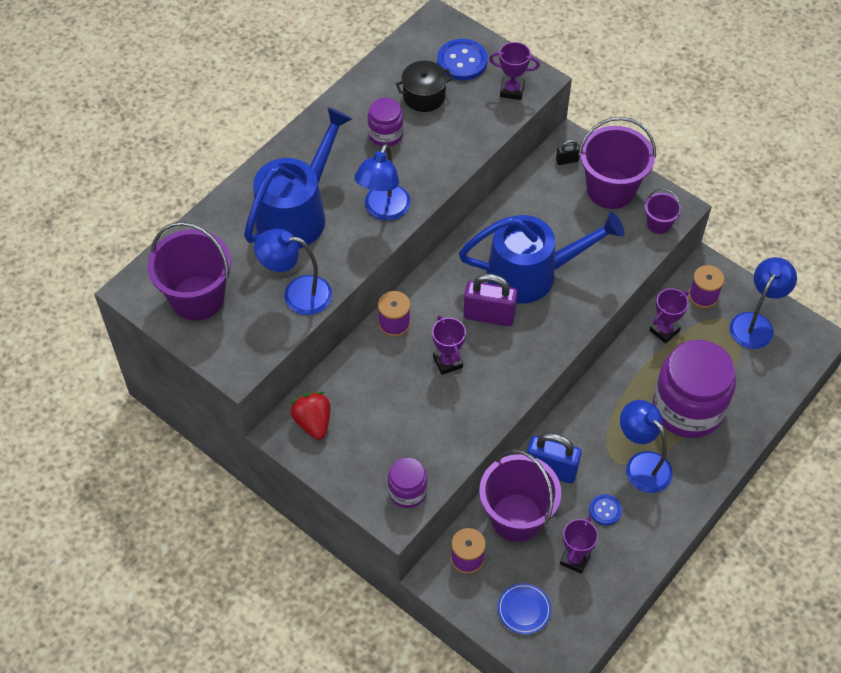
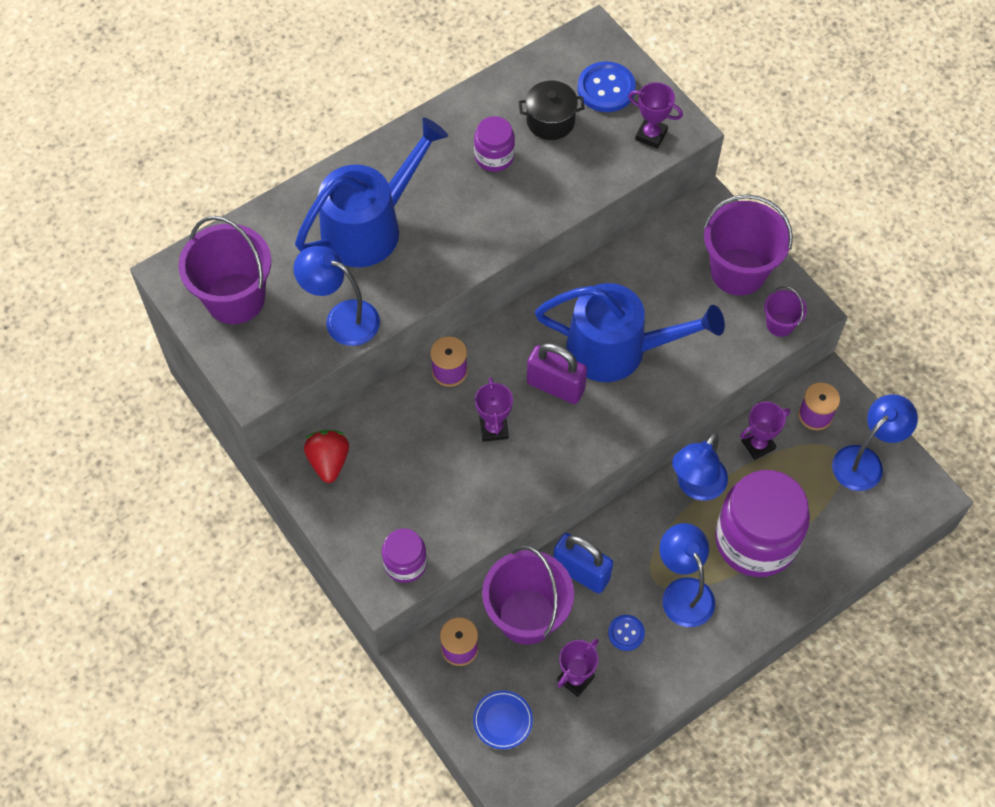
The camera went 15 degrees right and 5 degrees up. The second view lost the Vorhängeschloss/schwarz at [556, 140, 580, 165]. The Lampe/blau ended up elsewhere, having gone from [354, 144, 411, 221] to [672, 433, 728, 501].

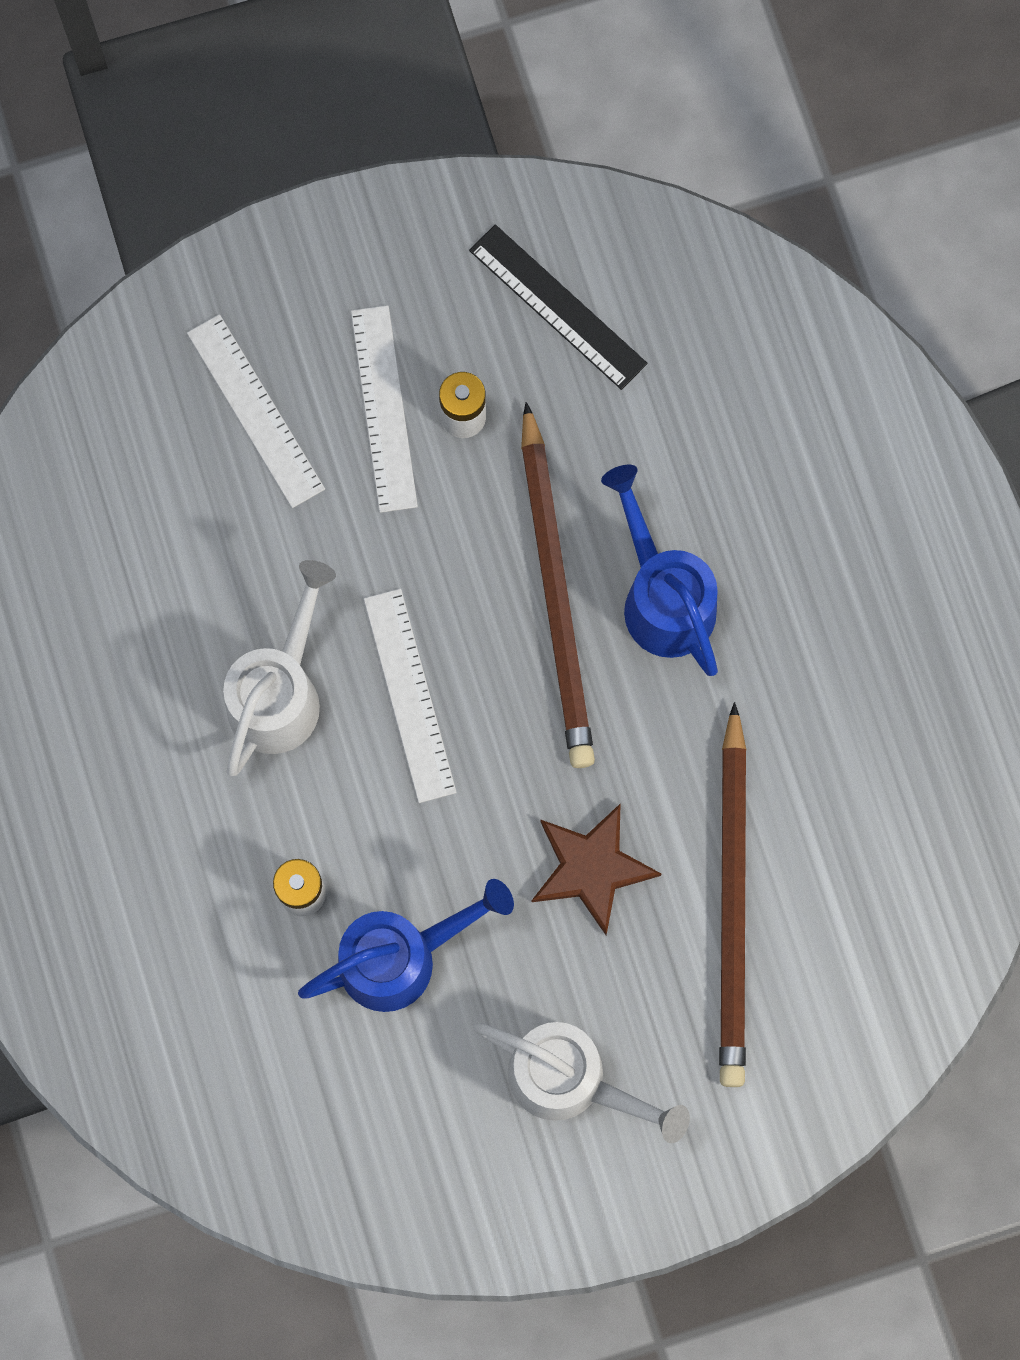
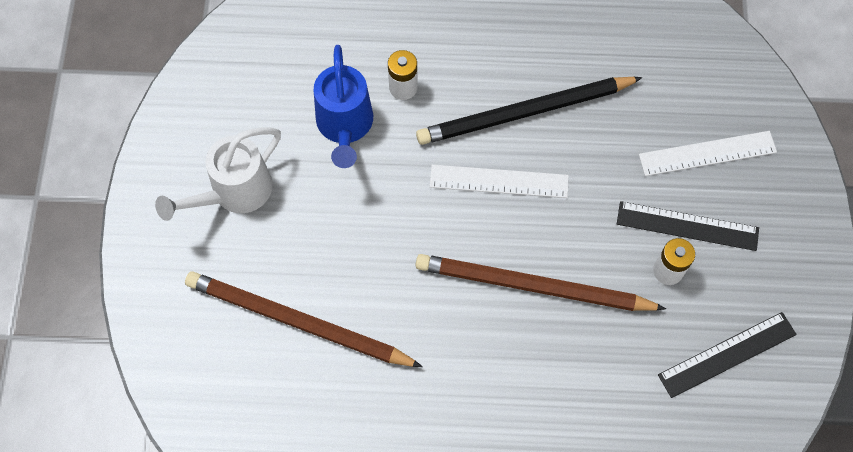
The camera went 110 degrees right and 10 degrees down. The second view lost the Stern/braun at [532, 803, 661, 935]. The second view lost the Gießkanne/blau at [601, 465, 718, 676]. Where the Gießkanne/weiß stood at [223, 560, 336, 776], the Bleistift/schwarz came to stand at [416, 77, 643, 145]. What was the Lineal/weiß at [351, 305, 418, 513] turned into the Lineal/schwarz at [617, 201, 759, 251].

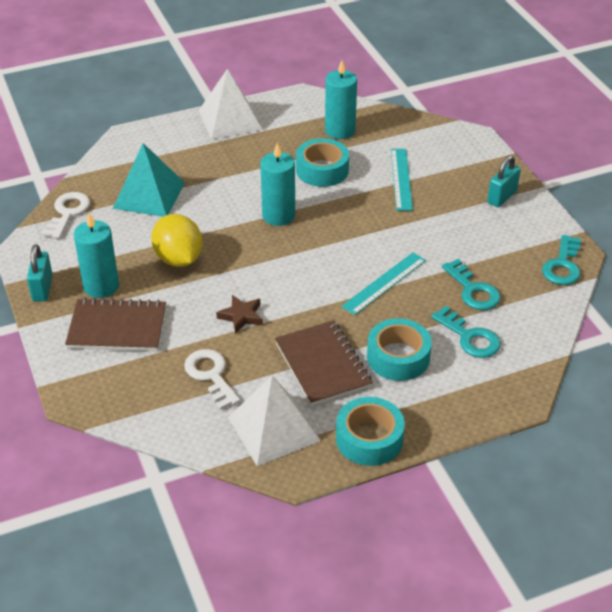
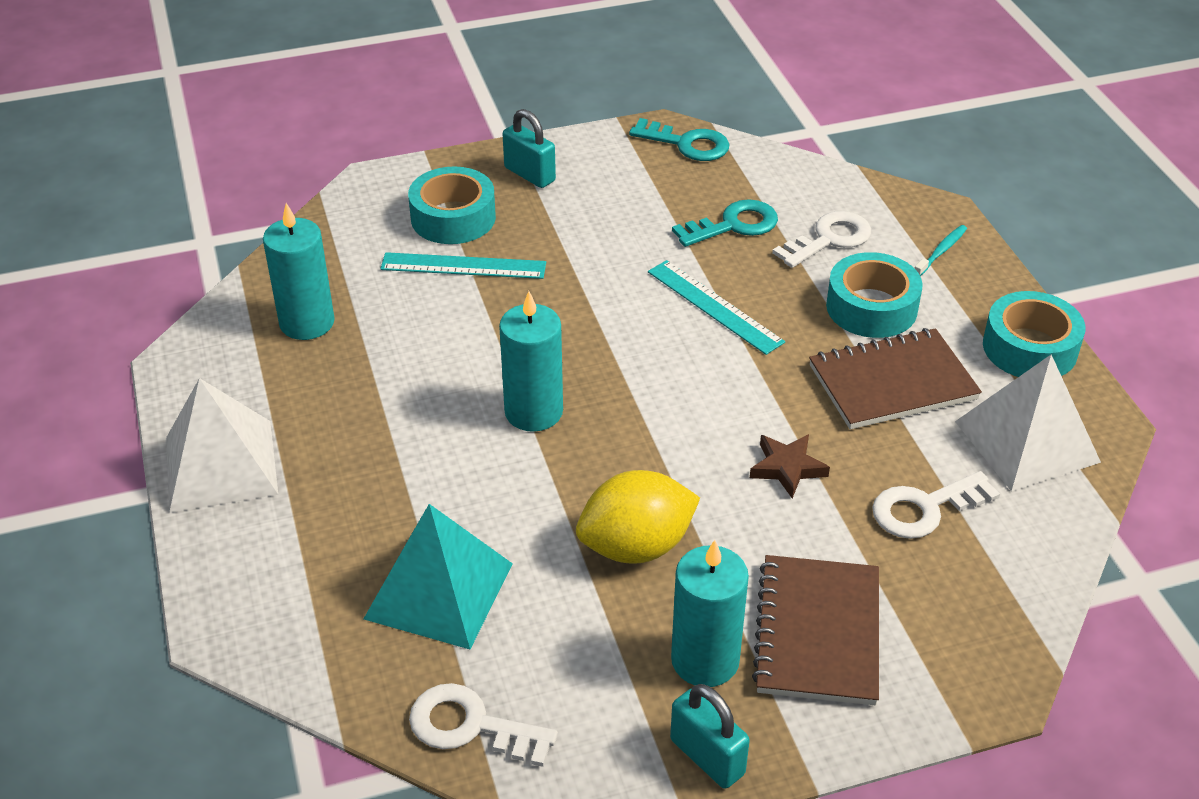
The camera went 85 degrees left and 0 degrees up. The second view gained the Zahnbürste/türkis at [915, 225, 967, 276]. The Klebeband/türkis ended up elsewhere, having gone from [296, 138, 349, 187] to [408, 167, 496, 244]. What was the Schlüssel/türkis at [431, 306, 501, 358] turned into the Schlüssel/weiß at [772, 211, 871, 268]. The Vorhängeschloss/türkis at [27, 244, 53, 301] ended up facing another way, 45 degrees clockwise from before.

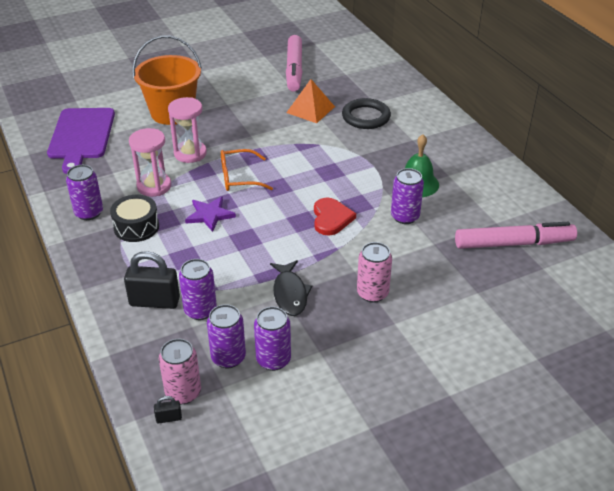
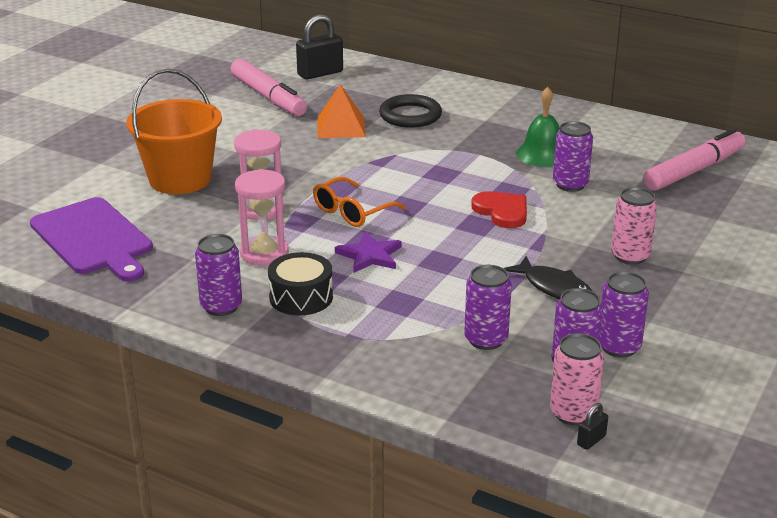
The camera went 35 degrees left and 10 degrees down. The Vorhängeschloss/schwarz ended up elsewhere, having gone from [124, 251, 180, 309] to [296, 15, 343, 80].

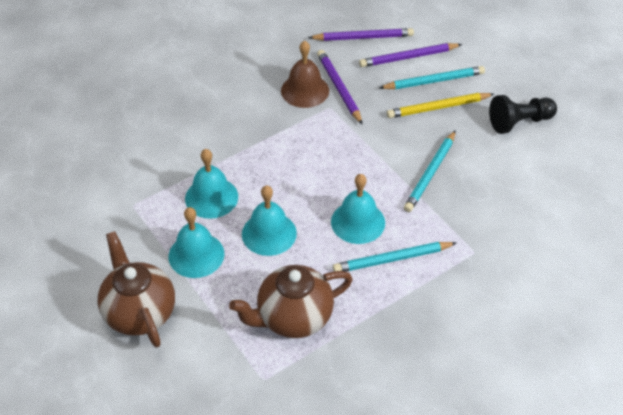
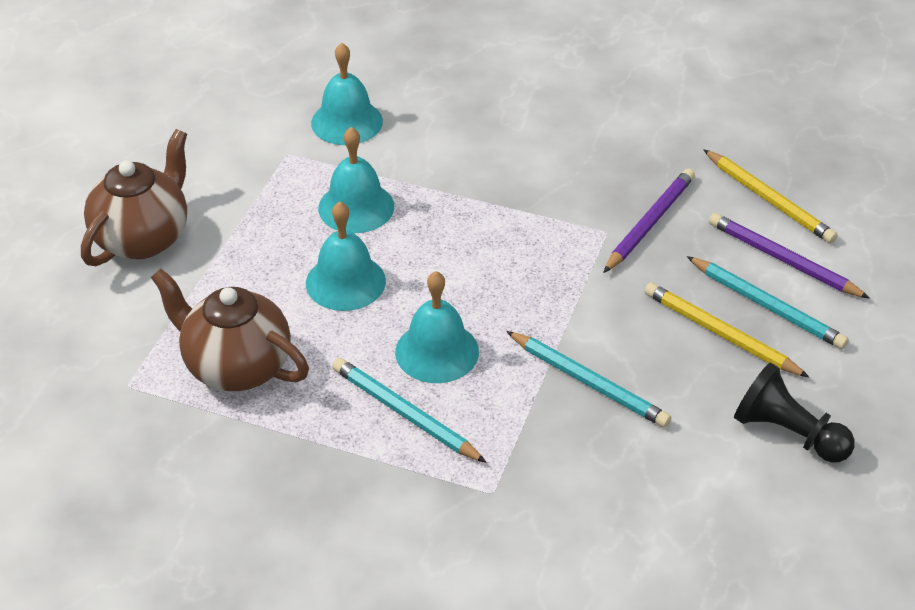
The camera went 55 degrees right and 5 degrees down. The second view lost the Glocke/braun at [281, 41, 329, 108]. The Glocke/türkis ended up elsewhere, having gone from [168, 207, 224, 278] to [311, 43, 383, 145]. What was the Bleistift/lila at [308, 28, 414, 41] turned into the Bleistift/gelb at [703, 149, 837, 243]. The Bleistift/türkis at [404, 130, 456, 212] ended up facing another way, 135 degrees counterclockwise from before.

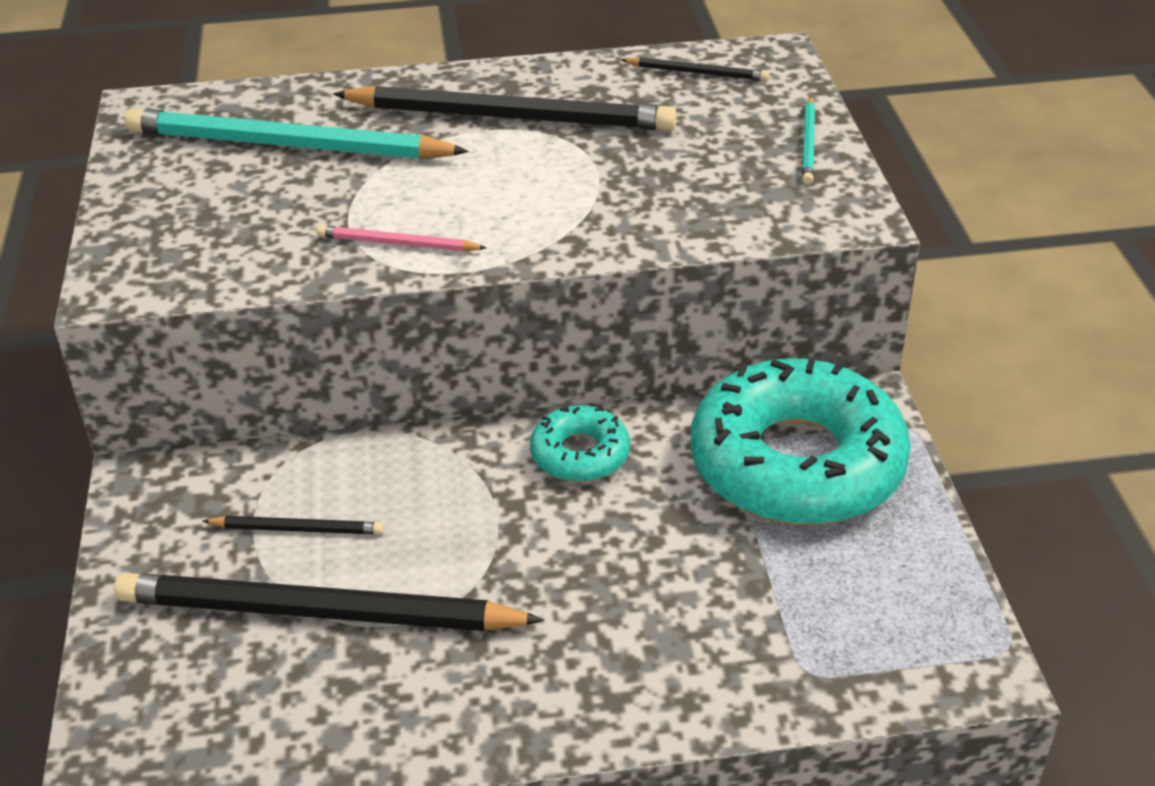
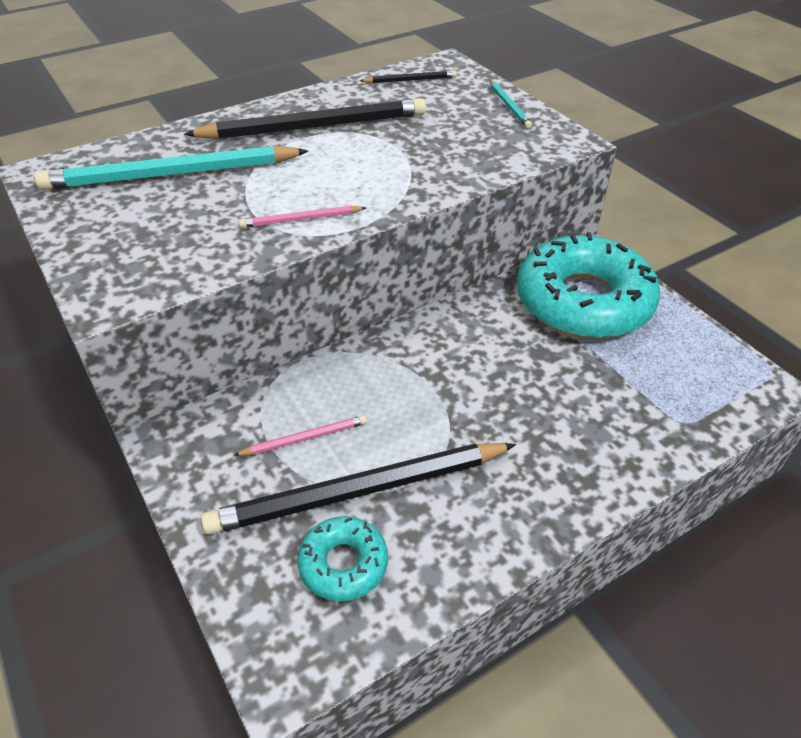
The camera went 25 degrees left and 5 degrees up. The Donut/türkis ended up elsewhere, having gone from [530, 405, 630, 482] to [297, 516, 388, 601]. What was the Bleistift/schwarz at [203, 516, 384, 535] turned into the Bleistift/rosa at [233, 415, 367, 456].

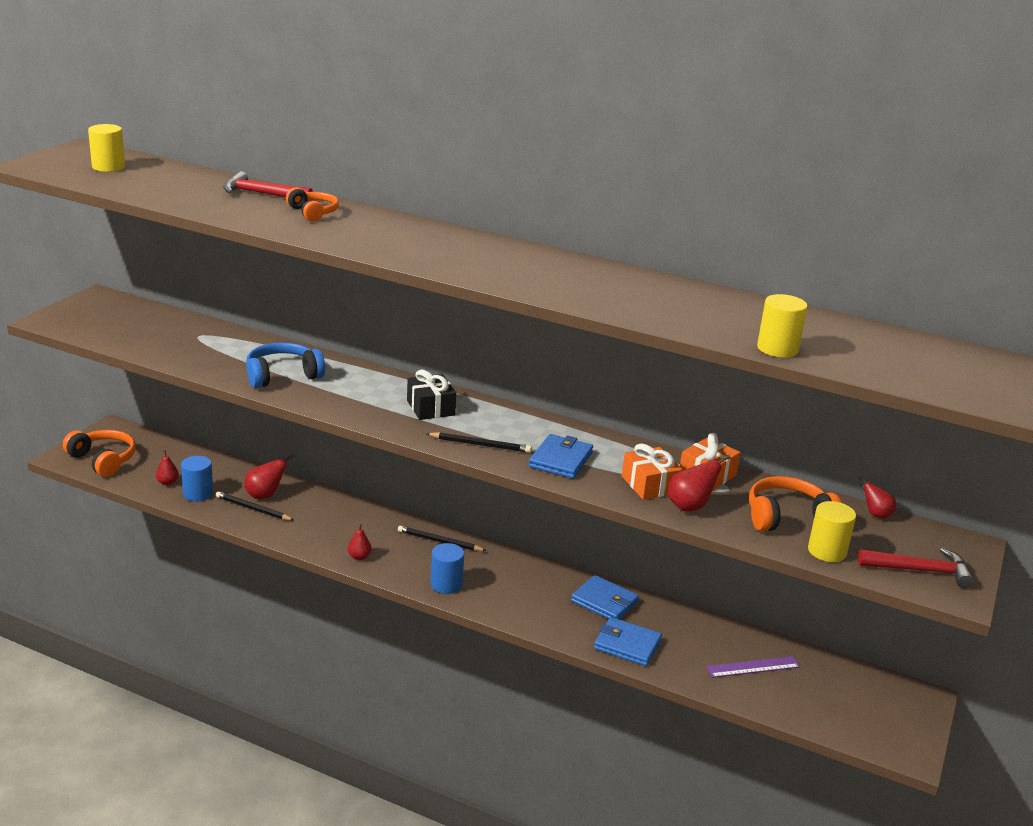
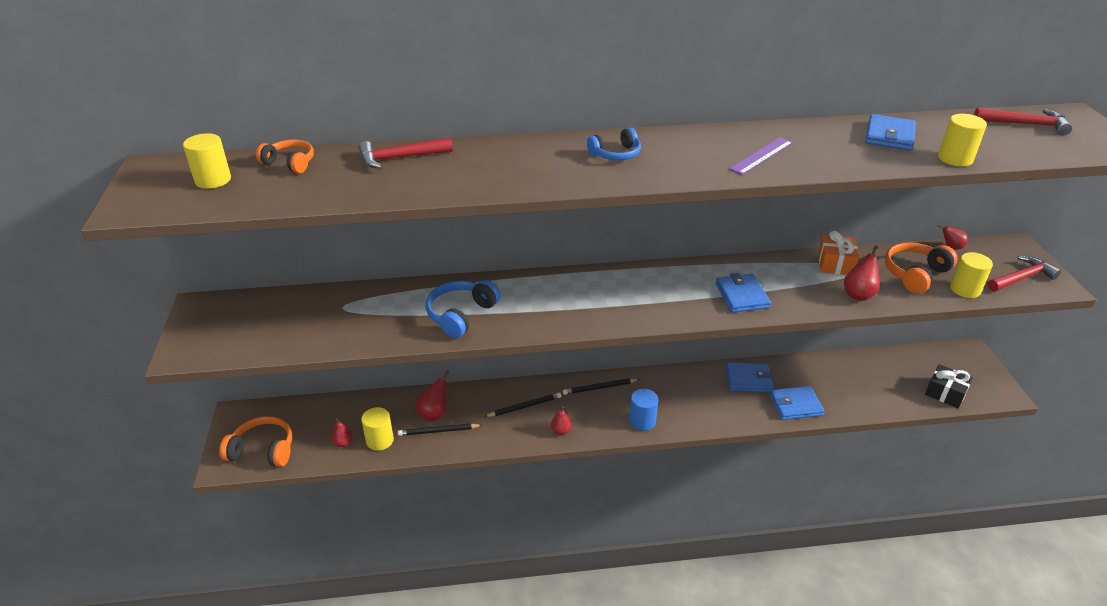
The camera went 30 degrees left and 10 degrees up. The second view lost the Geschenk/orange at [622, 443, 682, 500]. The second view gained the Kopfhörer/blau at [587, 128, 641, 160]. The second view gained the Geldbörse/blau at [866, 114, 916, 150]. The second view gained the Hammer/rot at [974, 108, 1072, 135]. The Kopfhörer/orange ended up elsewhere, having gone from [286, 187, 339, 222] to [256, 139, 314, 173]. The Geschenk/schwarz ended up elsewhere, having gone from [407, 369, 456, 420] to [925, 364, 973, 408]. The Bleistift/schwarz ended up elsewhere, having gone from [426, 432, 532, 453] to [484, 392, 561, 417]. The Lineal/lila ended up elsewhere, having gone from [706, 656, 800, 678] to [729, 138, 793, 175]. What was the Vollzylinder/blau at [181, 456, 213, 502] turned into the Vollzylinder/gelb at [361, 407, 394, 451].

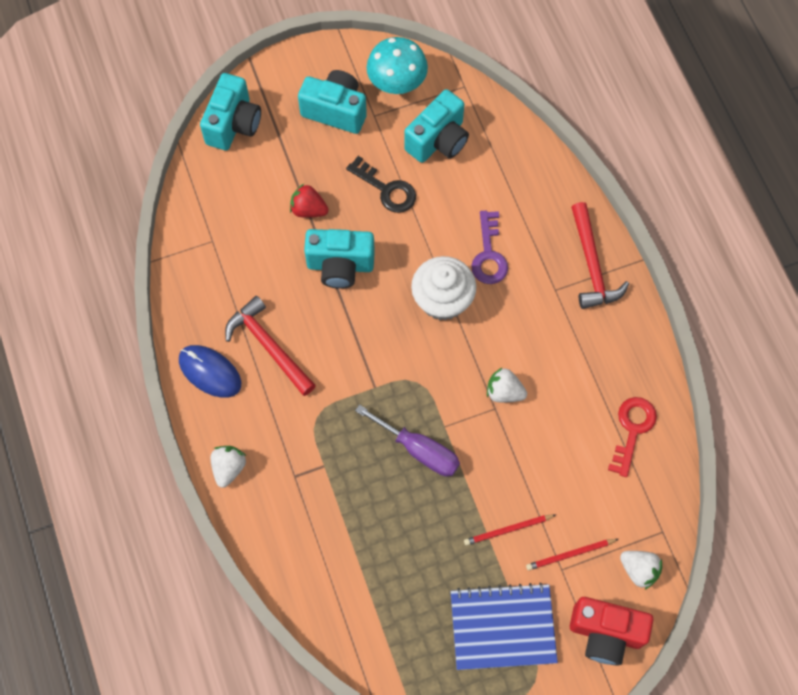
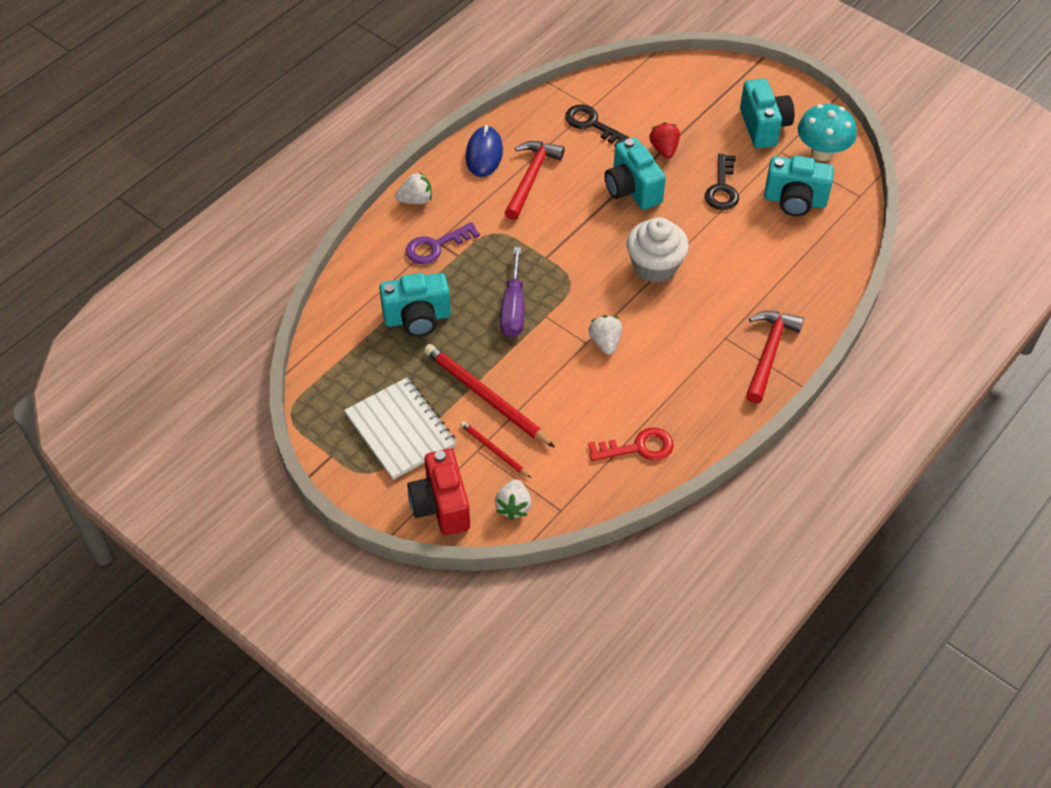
The camera went 60 degrees right and 15 degrees down. The second view gained the Schlüssel/schwarz at [565, 104, 630, 147]. The Kamera/türkis ended up elsewhere, having gone from [200, 73, 261, 150] to [379, 273, 451, 337]. The Schlüssel/lila ended up elsewhere, having gone from [471, 211, 508, 284] to [406, 222, 480, 264]. What was the Notizbuch/blau at [450, 582, 558, 670] turned into the Notizbuch/weiß at [344, 377, 456, 480]. The Hammer/rot at [571, 202, 629, 309] ended up facing another way, 150 degrees clockwise from before. The size of the Bleistift/rot at [464, 514, 556, 545] changed by a factor of 1.90.

